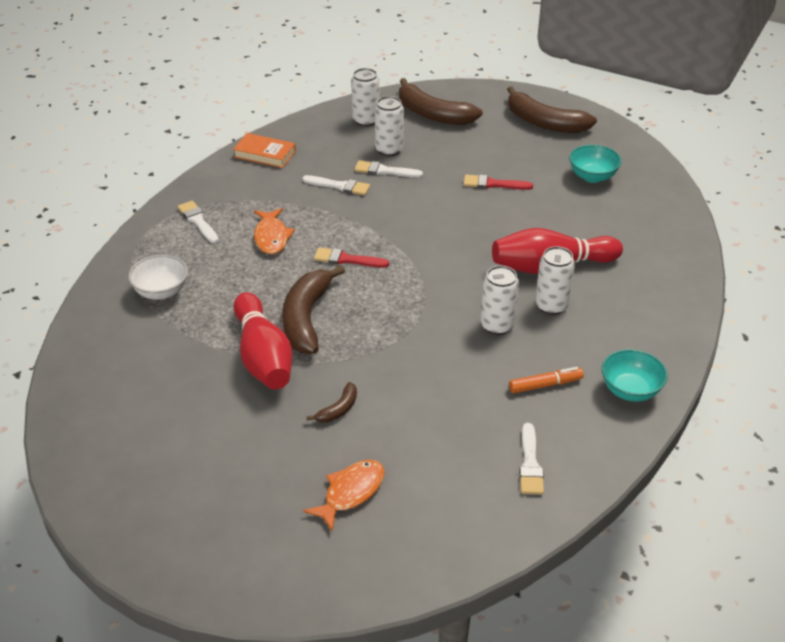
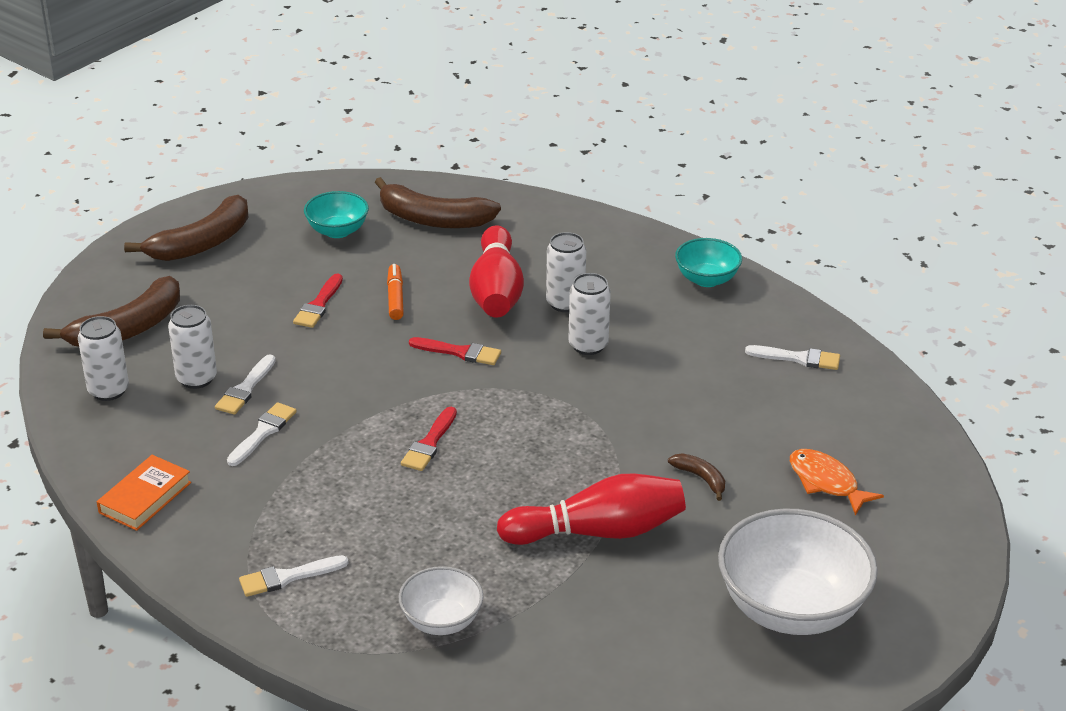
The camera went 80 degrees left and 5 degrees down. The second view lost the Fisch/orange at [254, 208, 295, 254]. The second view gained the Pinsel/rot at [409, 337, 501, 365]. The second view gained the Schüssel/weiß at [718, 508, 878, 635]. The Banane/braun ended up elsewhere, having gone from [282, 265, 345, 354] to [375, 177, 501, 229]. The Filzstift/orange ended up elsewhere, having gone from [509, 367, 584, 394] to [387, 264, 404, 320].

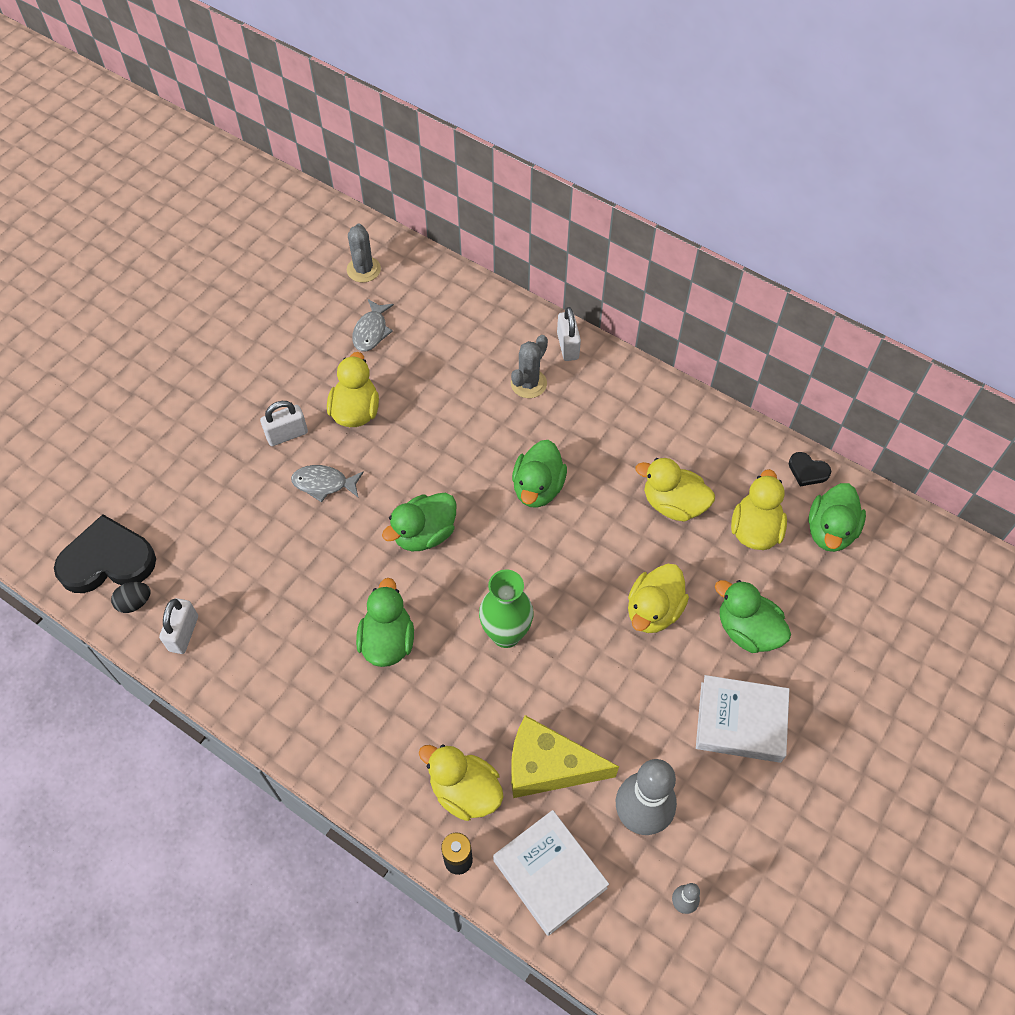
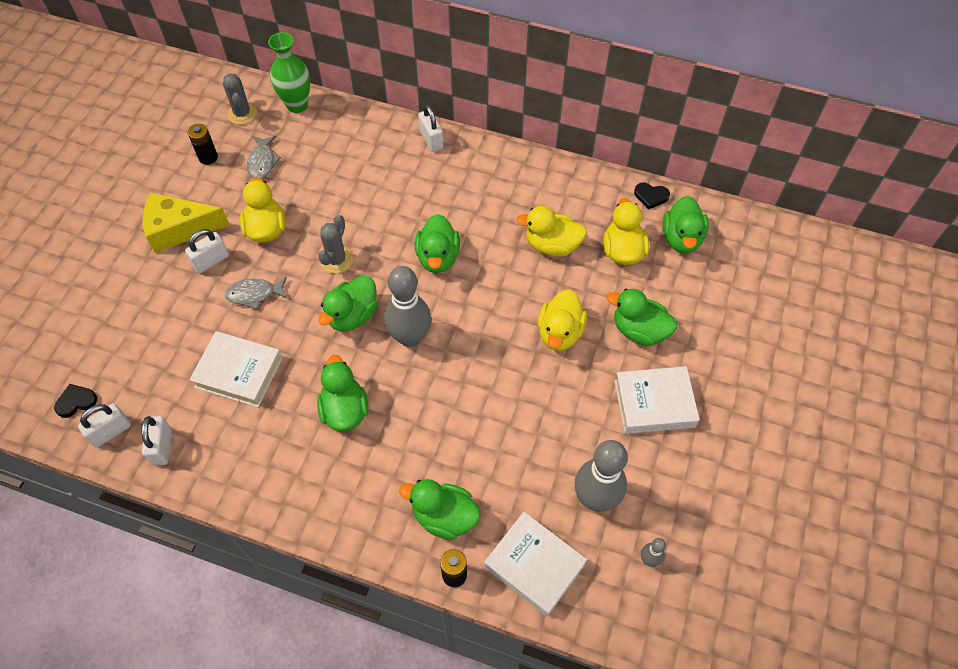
The camera went 15 degrees left and 0 degrees up. The second view gained the Batterie/schwarz at [188, 124, 218, 165]. The second view gained the Buch/weiß at [189, 331, 282, 407]. The second view gained the Bowlingkegel/grau at [384, 266, 431, 347]. The Vase/grün ended up elsewhere, having gone from [479, 569, 534, 648] to [268, 32, 310, 113]. The Kaktus/grau ended up elsewhere, having gone from [511, 335, 548, 398] to [318, 215, 353, 274]. The Käse/gelb ended up elsewhere, having gone from [511, 715, 619, 798] to [143, 192, 229, 253]. Where the Ei/schwarz stood at [111, 582, 151, 613], the Vorhängeschloss/weiß came to stand at [78, 403, 131, 448]. What was the Ente/gelb at [419, 744, 504, 821] turned into the Ente/grün at [399, 479, 481, 540]. The size of the Herz/schwarz at [54, 514, 156, 593] changed by a factor of 0.46.

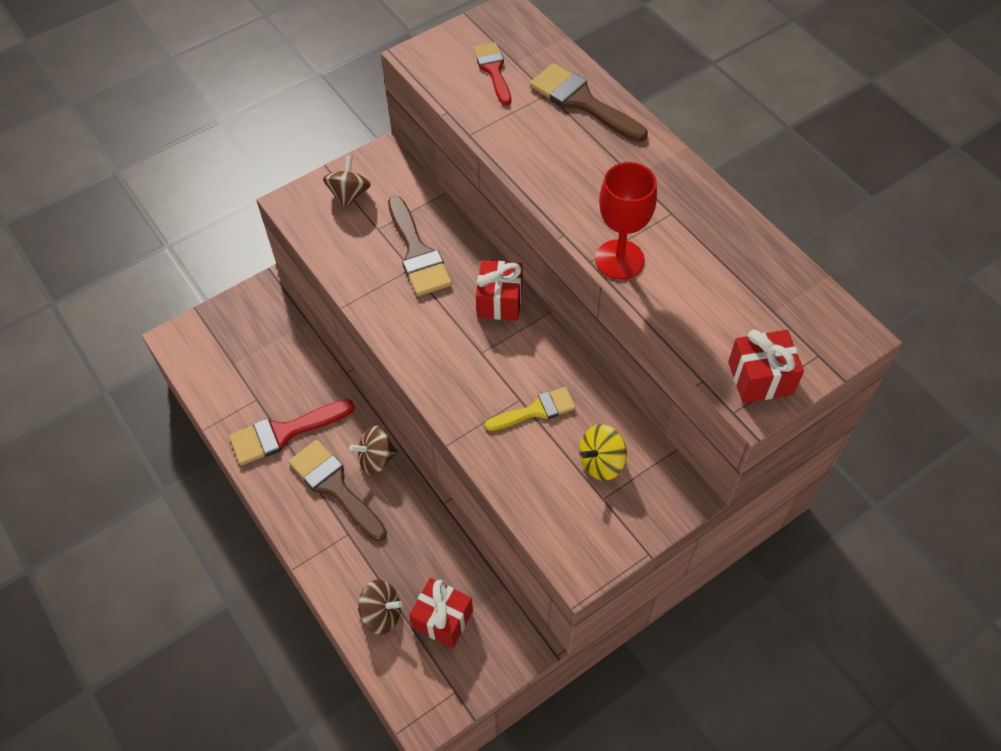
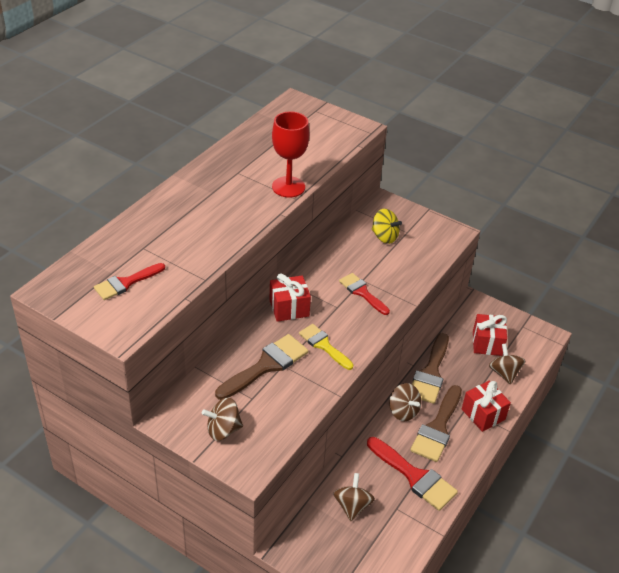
The camera went 115 degrees left and 15 degrees down. The second view gained the Kreisel/braun at [333, 473, 375, 521]. The second view gained the Pinsel/rot at [339, 273, 390, 315]. The Pinsel/gelb ended up elsewhere, having gone from [485, 387, 576, 431] to [299, 324, 354, 370]. The Pinsel/braun ended up elsewhere, having gone from [530, 63, 648, 142] to [412, 333, 449, 404]. The Geschenk/rot ended up elsewhere, having gone from [728, 330, 804, 403] to [462, 381, 511, 432].

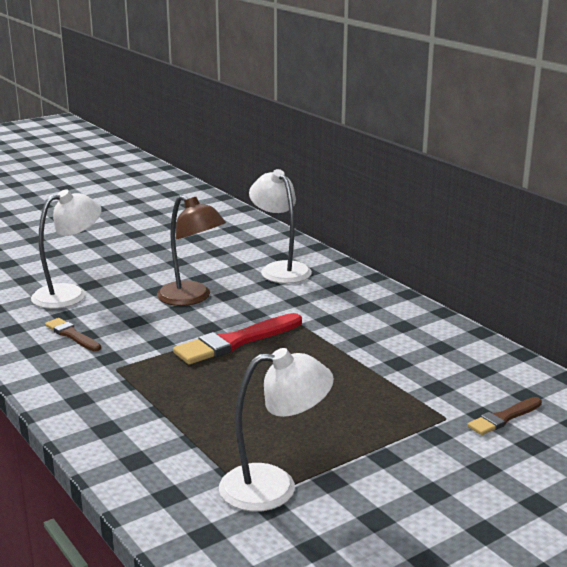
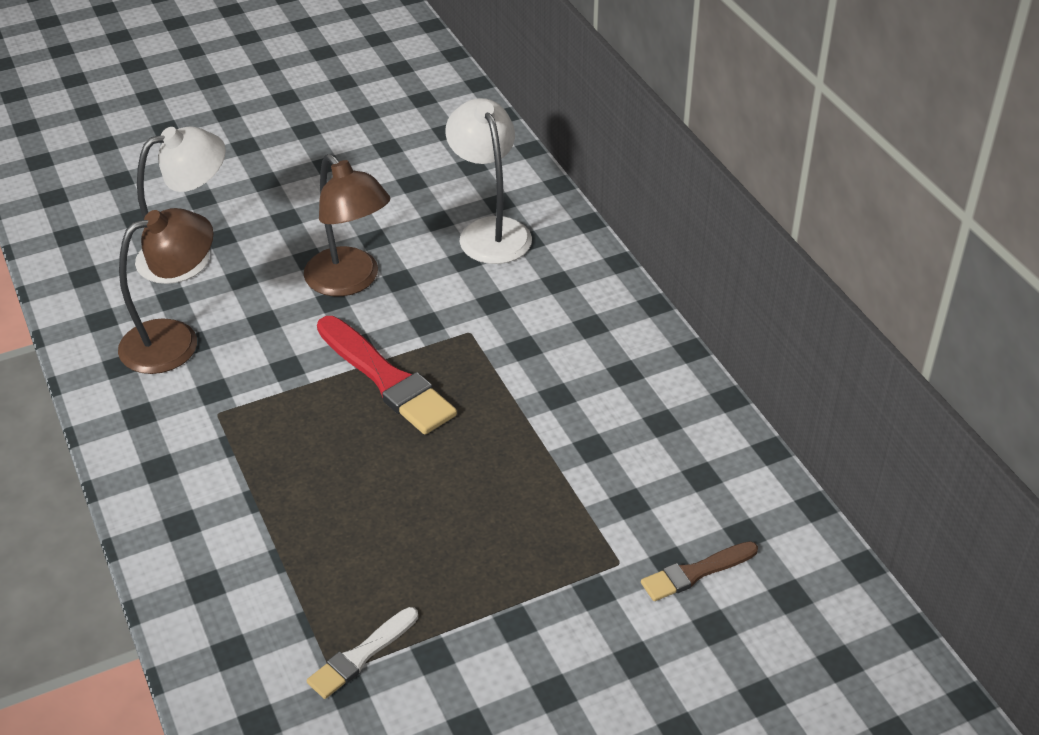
The camera went 10 degrees right and 20 degrees up. Where the Pinsel/braun stood at [45, 318, 101, 351], the Lampe/braun came to stand at [118, 208, 214, 374]. Where the Lampe/weiß stood at [219, 348, 334, 512], the Pinsel/weiß came to stand at [307, 607, 418, 699]. The Pinsel/rot at [173, 313, 302, 364] ended up facing another way, 105 degrees counterclockwise from before.

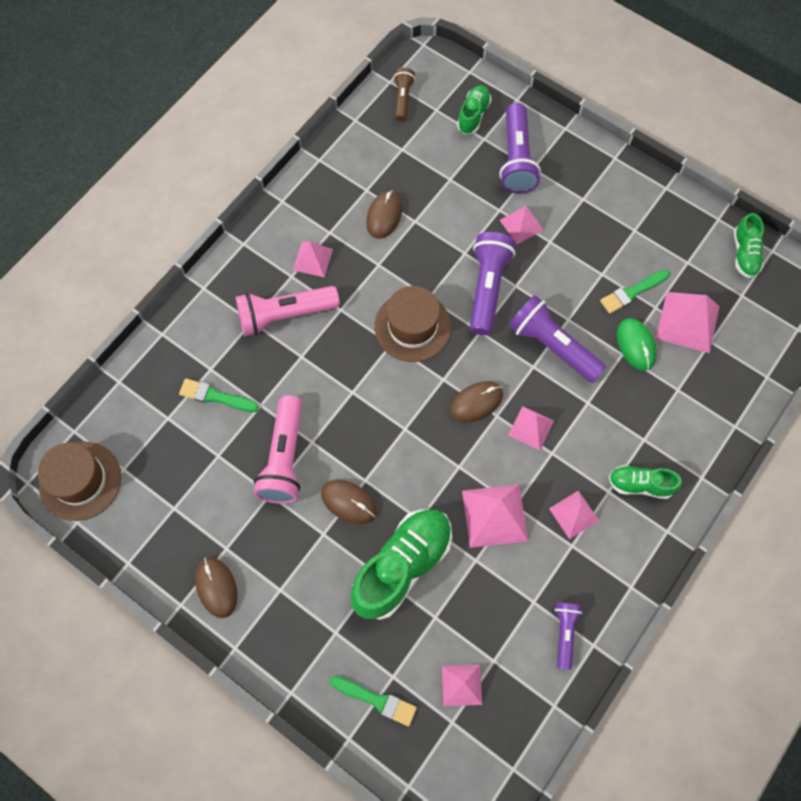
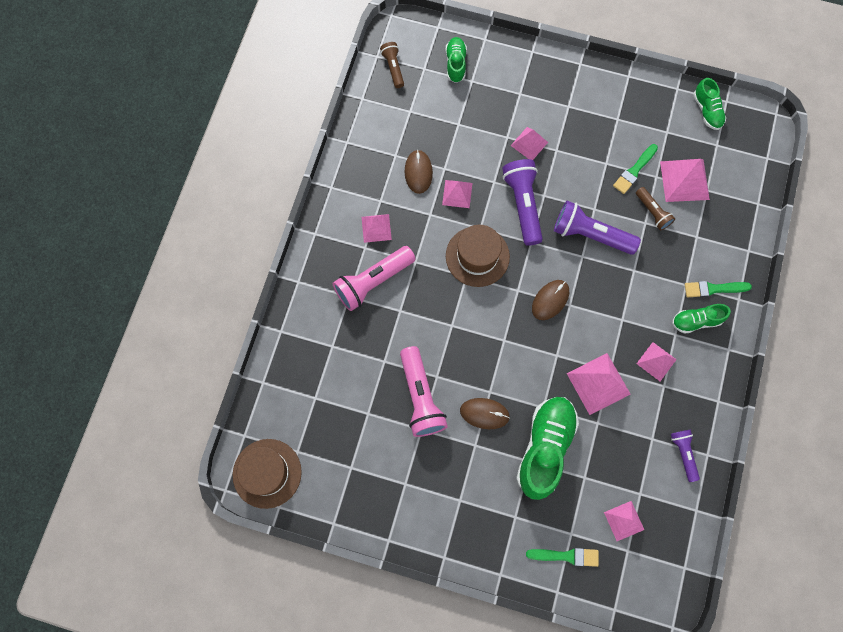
The camera went 20 degrees left and 5 degrees up. The second view lost the Computermaus/braun at [195, 557, 238, 618]. The second view lost the Taschenlampe/lila at [499, 103, 541, 194]. The Pinsel/grün ended up elsewhere, having gone from [179, 378, 259, 412] to [685, 281, 752, 297]. The Pyramide/rosa ended up elsewhere, having gone from [508, 406, 554, 450] to [442, 180, 472, 208]. Where the Computermaus/grün stood at [617, 318, 657, 371], the Taschenlampe/braun came to stand at [636, 187, 675, 231].

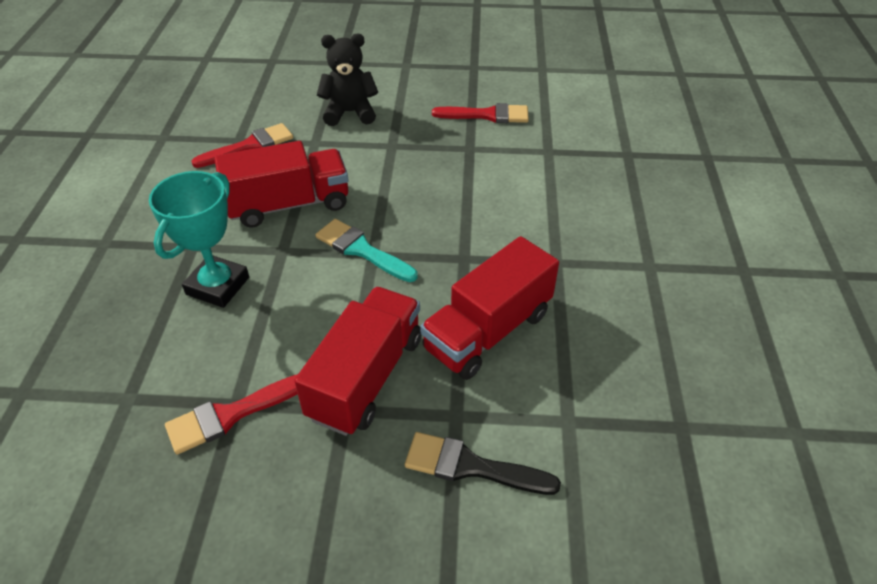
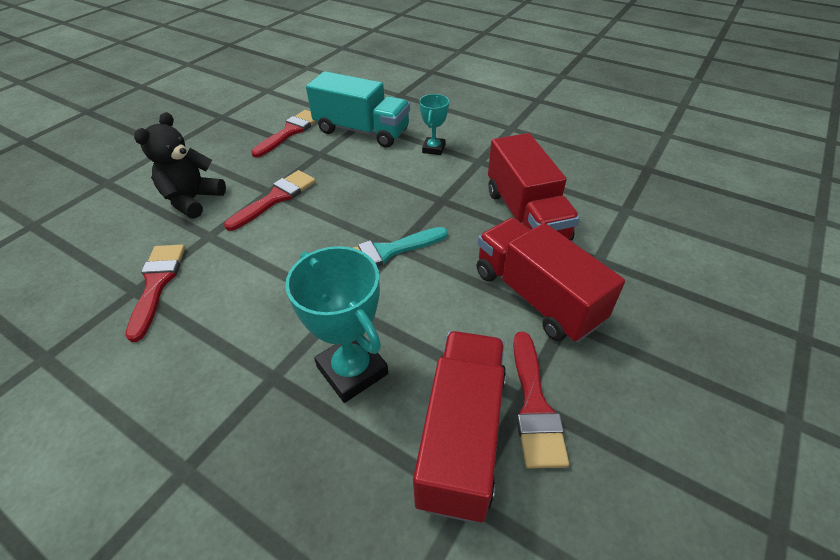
The camera went 60 degrees left and 0 degrees up. The second view lost the Pinsel/schwarz at [405, 432, 561, 495]. The second view gained the Pinsel/rot at [224, 170, 316, 231]. The second view gained the Lastwagen/türkis at [306, 71, 410, 148]. The second view gained the Pokal/türkis at [419, 94, 449, 155]. The Lastwagen/rot ended up elsewhere, having gone from [214, 141, 349, 228] to [413, 331, 506, 522].

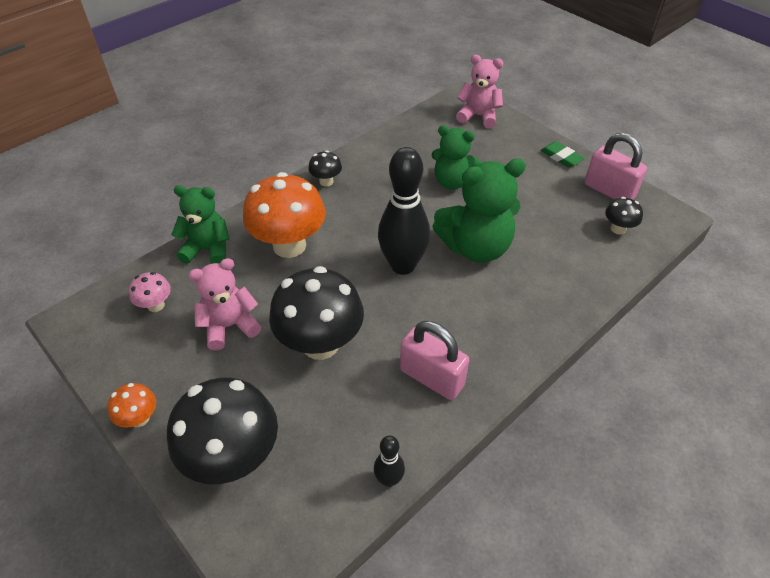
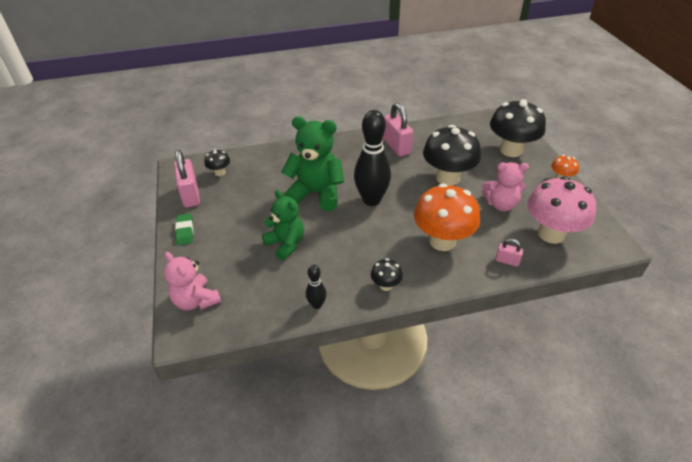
The camera went 150 degrees left and 5 degrees down. The Bowlingkegel/schwarz ended up elsewhere, having gone from [374, 436, 405, 487] to [306, 265, 326, 309]. Where the Teddybär/grün stood at [171, 185, 230, 264], the Vorhängeschloss/rosa came to stand at [495, 239, 523, 267]. The size of the Pilz/rosa at [129, 272, 171, 312] changed by a factor of 2.16.

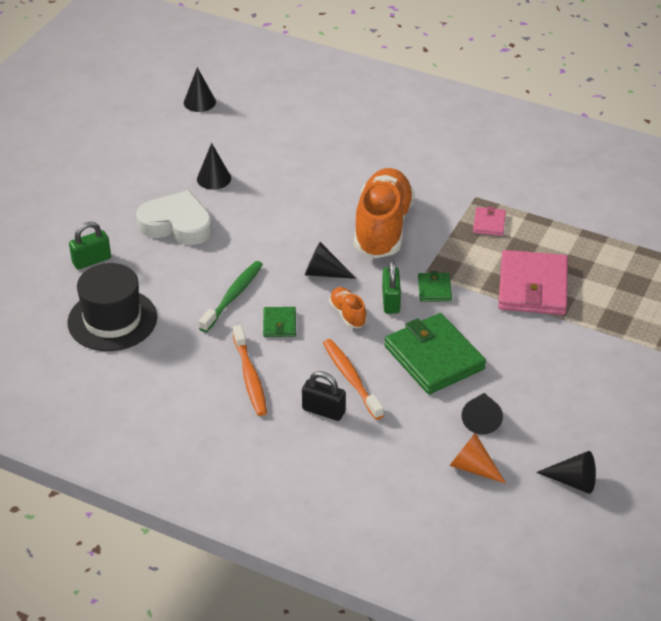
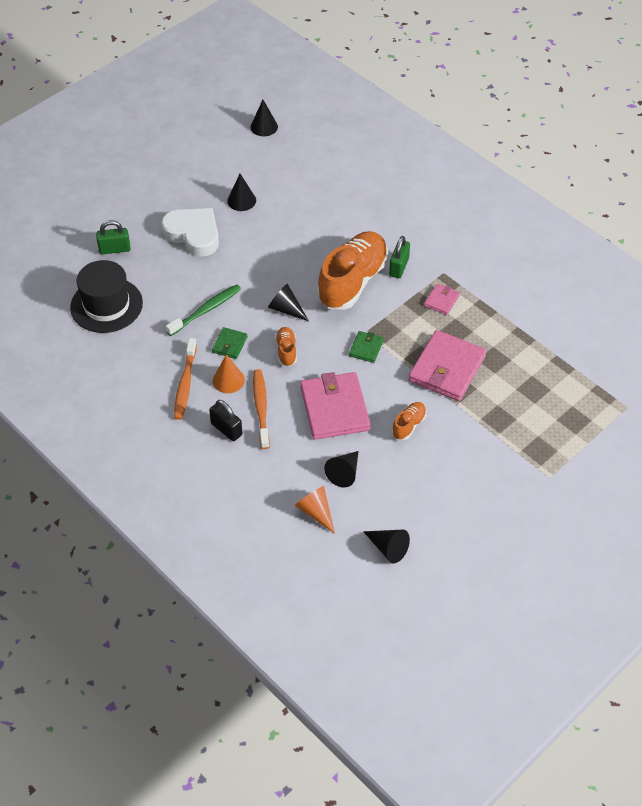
The camera went 20 degrees right and 10 degrees up. The second view gained the Kegel/orange at [213, 354, 245, 393]. The second view gained the Schuh/orange at [392, 402, 427, 440]. The Vorhängeschloss/grün ended up elsewhere, having gone from [382, 260, 401, 314] to [389, 236, 410, 278]. What was the Geldbörse/grün at [384, 313, 486, 394] turned into the Geldbörse/rosa at [300, 372, 371, 440].

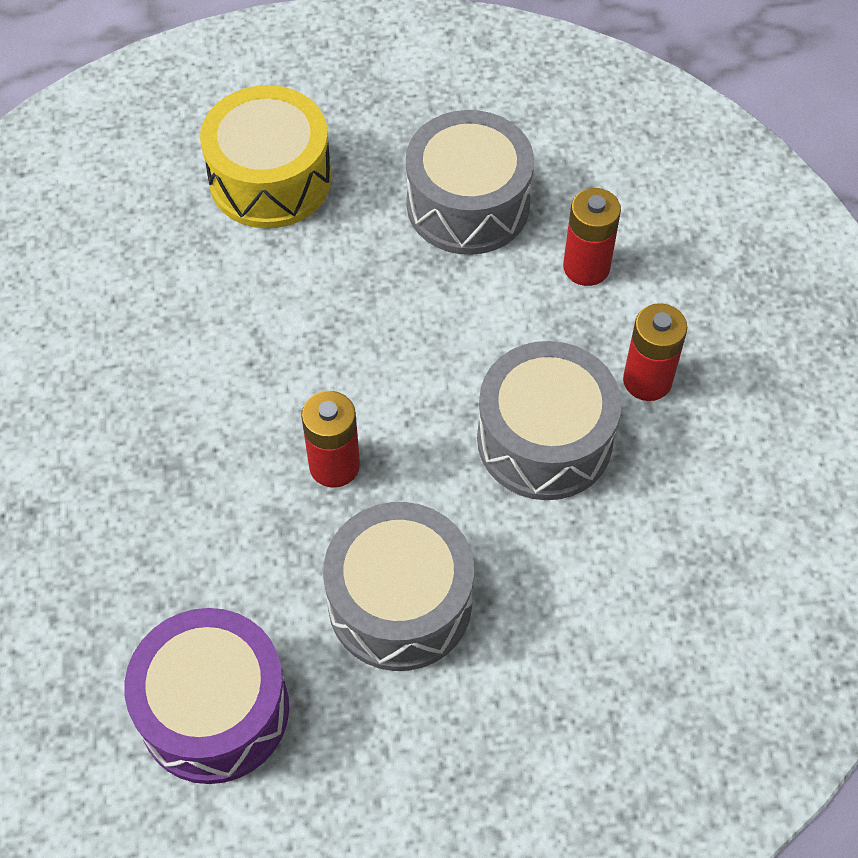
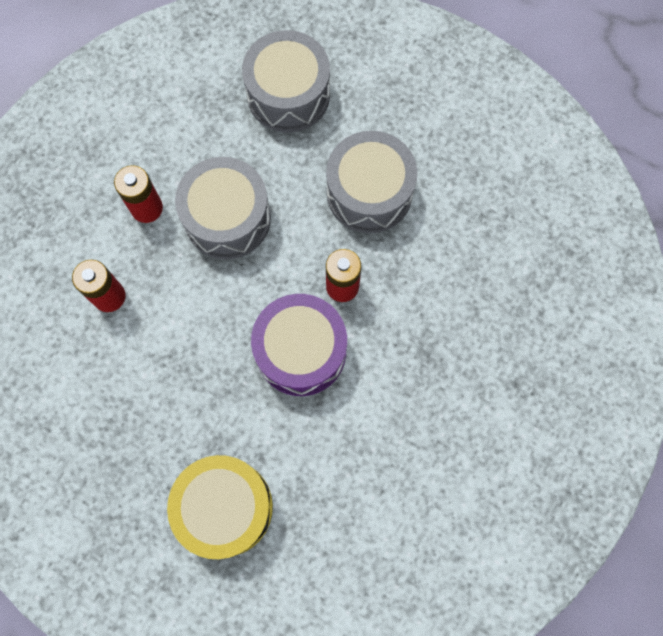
The camera went 140 degrees left and 15 degrees up. The Trommel/lila ended up elsewhere, having gone from [124, 608, 289, 784] to [251, 294, 347, 396]. The Trommel/grau ended up elsewhere, having gone from [406, 110, 534, 255] to [242, 30, 330, 133].

